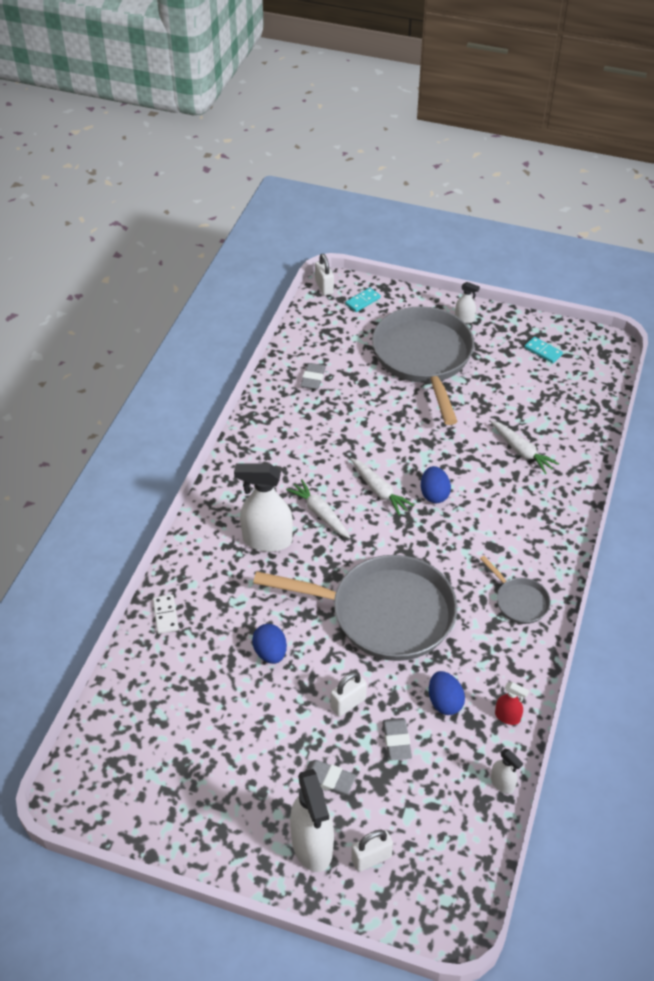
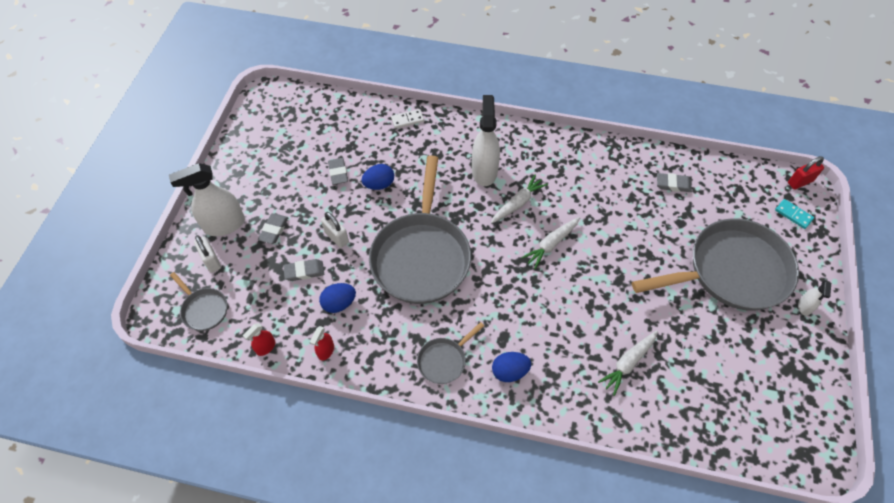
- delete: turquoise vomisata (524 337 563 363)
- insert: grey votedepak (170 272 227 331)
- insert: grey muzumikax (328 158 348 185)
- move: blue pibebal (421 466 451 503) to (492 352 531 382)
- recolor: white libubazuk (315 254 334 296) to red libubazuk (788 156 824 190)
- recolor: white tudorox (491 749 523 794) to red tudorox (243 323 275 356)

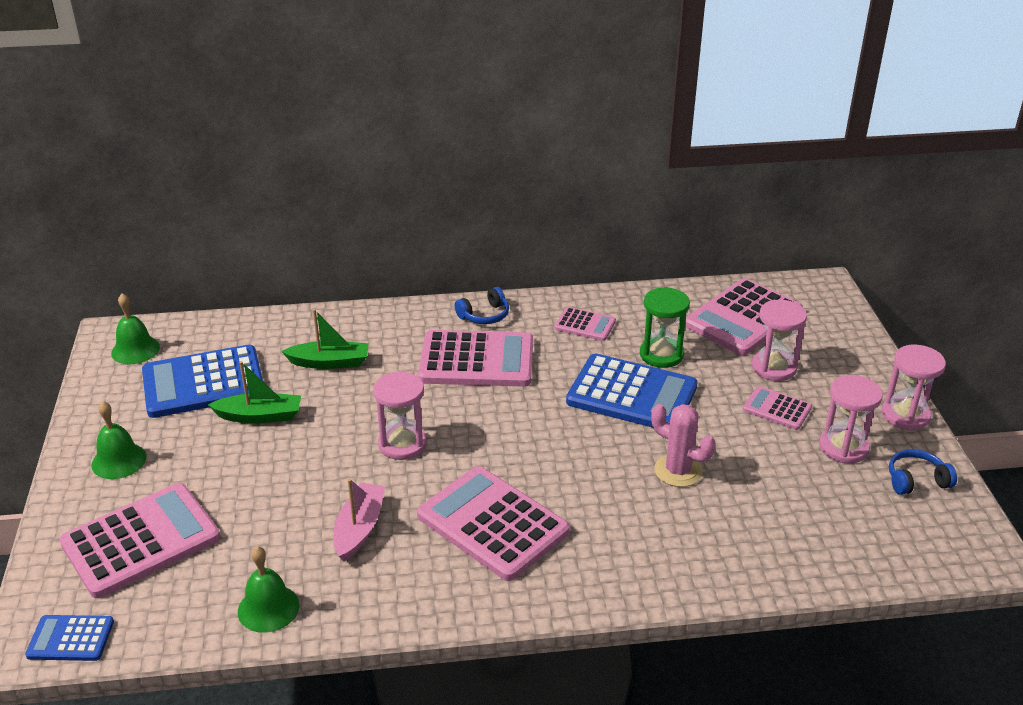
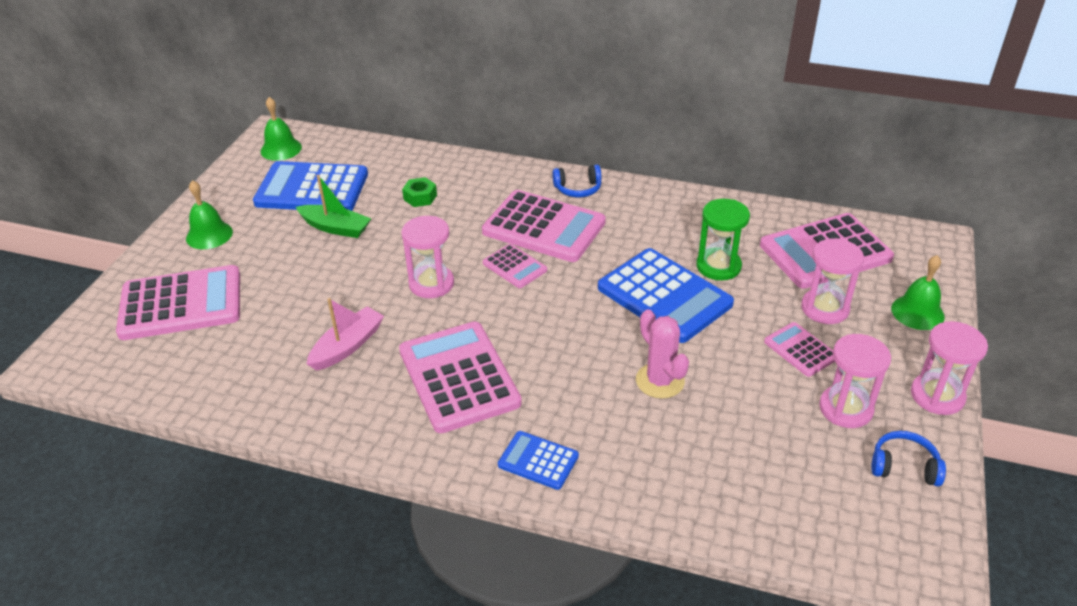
- move: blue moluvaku (25 615 114 661) to (498 431 579 490)
- move: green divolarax (238 546 300 633) to (891 255 945 330)
- move: pink moluvaku (554 307 616 341) to (483 244 547 288)
- replace: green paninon (281 309 369 369) to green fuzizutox (402 177 437 207)

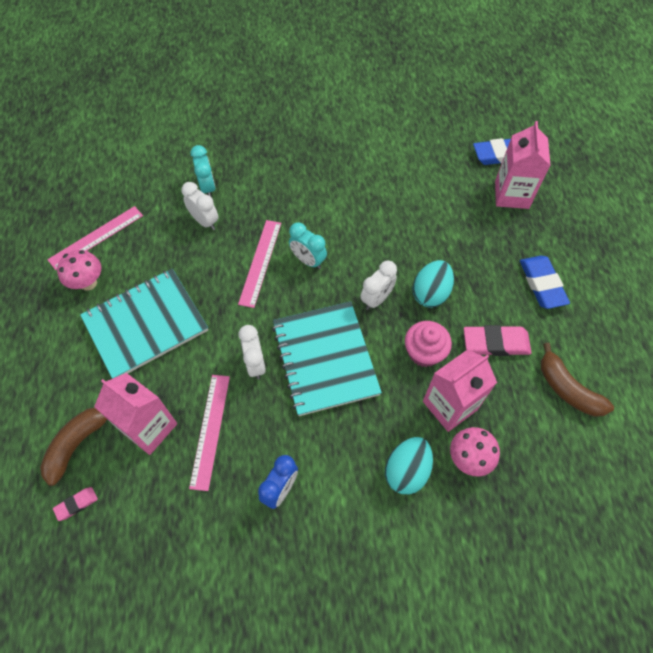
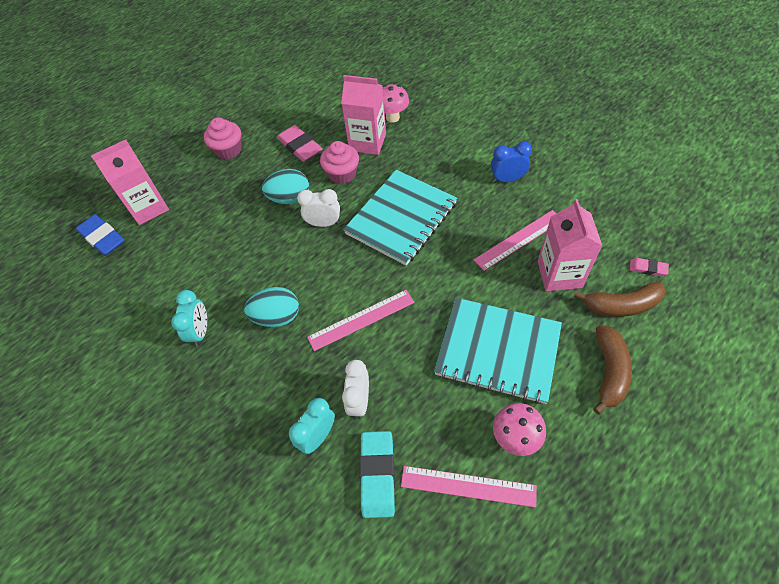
- delete: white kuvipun (239 325 266 379)
- insert: turquoise muzumikax (360 431 395 518)
- move: turquoise kuvipun (289 222 327 269) to (171 290 207 347)
- move: turquoise pibebal (385 437 433 495) to (244 287 299 327)
- move: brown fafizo (541 343 614 417) to (593 325 632 414)
- replace: blue muzumikax (520 256 570 309) to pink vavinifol (204 117 241 160)

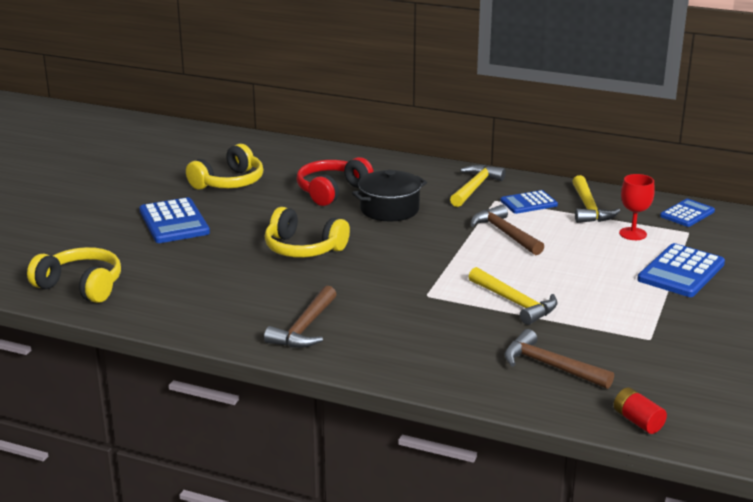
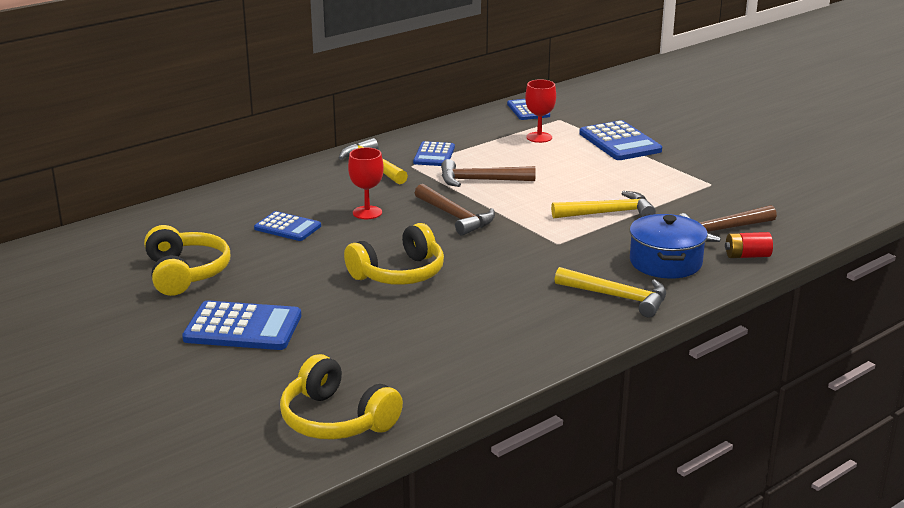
- insert: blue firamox (630 214 708 279)
- move: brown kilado (264 286 337 348) to (415 184 495 236)
- move: yellow kilado (572 175 620 223) to (555 267 666 318)
- move: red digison (614 387 667 434) to (725 232 773 258)
- replace: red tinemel (296 157 374 206) to blue moluvaku (254 211 321 241)
- replace: black firamox (352 170 427 221) to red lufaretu (348 148 384 219)
- rotate: yellow tinemel (27 247 121 303) = (280 354 403 439) 105 degrees counterclockwise

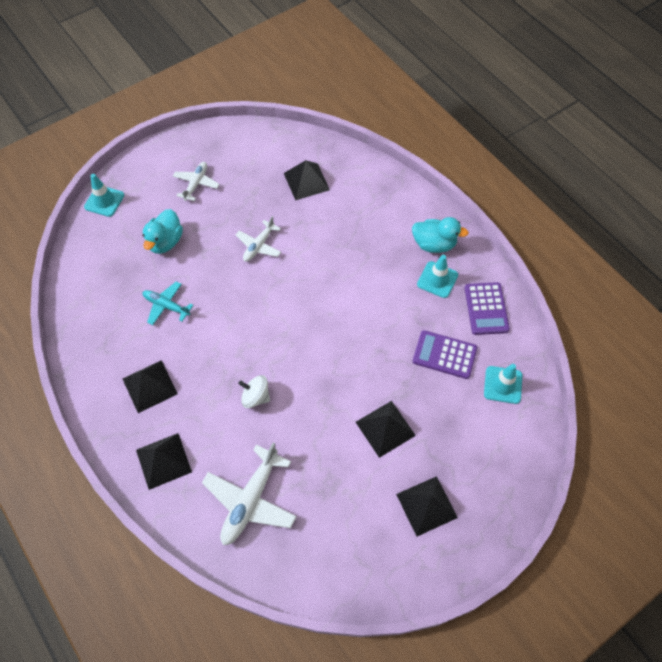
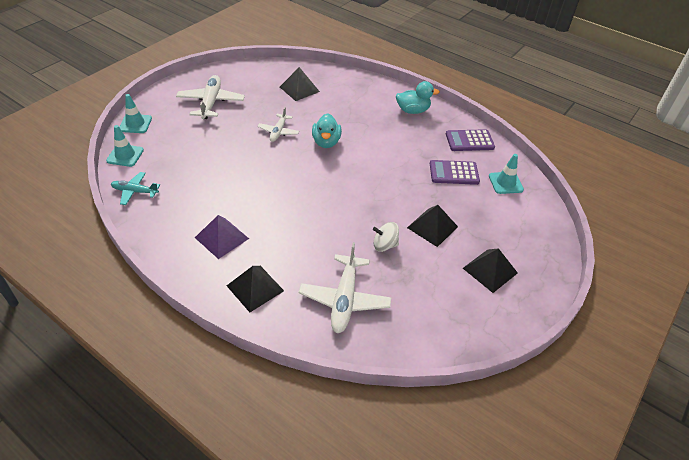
- move: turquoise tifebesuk (142 209 183 254) to (312 113 342 148)
- move: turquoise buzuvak (142 281 193 325) to (111 172 160 205)
- move: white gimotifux (238 375 270 408) to (373 222 399 252)
- move: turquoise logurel (417 255 458 298) to (106 125 144 167)
- recolor: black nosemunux (123 360 178 413) to purple nosemunux (195 215 249 259)
- rotate: purple moluvaku (465 282 510 335) = (446 129 495 151) 105 degrees clockwise
- resize: white buzuvak (173 162 219 201) = (176 75 245 119) x1.67

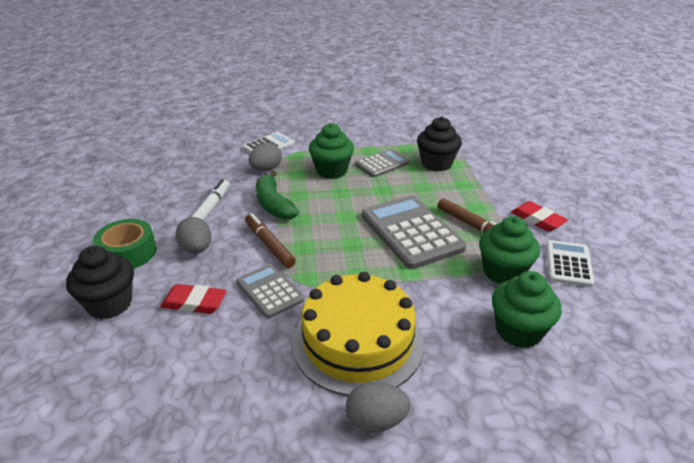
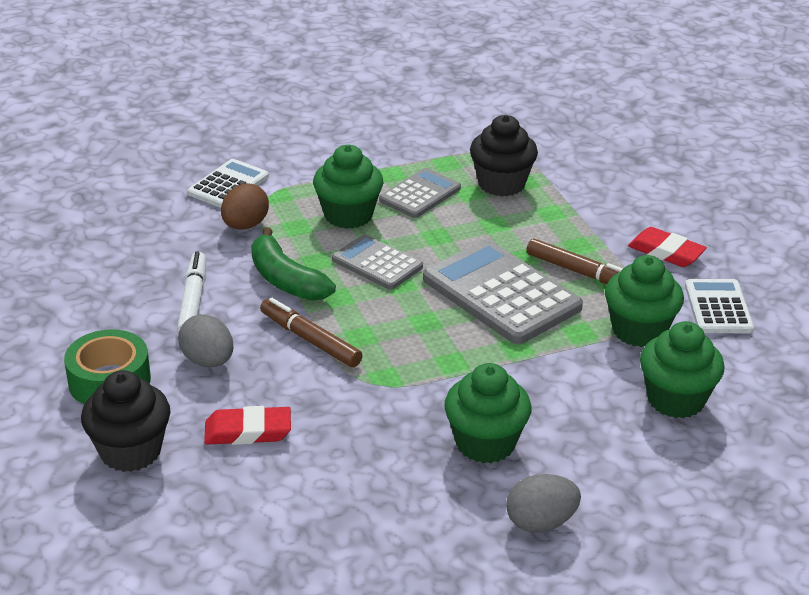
- move: grey moluvaku (236 264 304 319) to (332 234 423 290)
- replace: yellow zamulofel (292 272 424 396) to green vavinifol (444 363 531 463)
- recolor: grey pibebal (249 143 282 171) to brown pibebal (221 183 269 230)

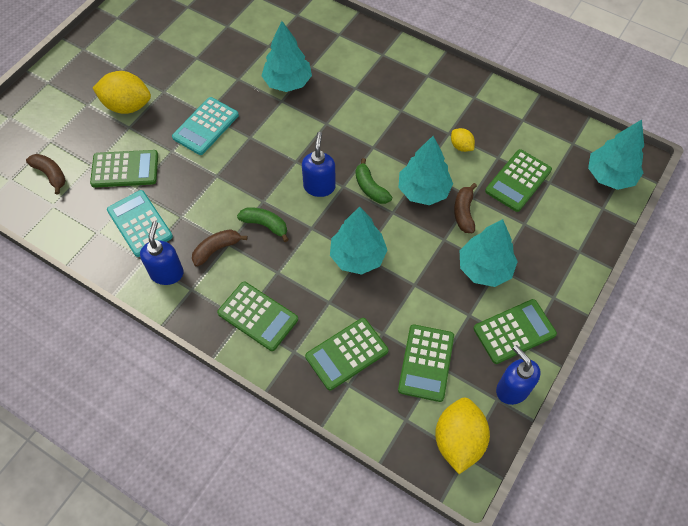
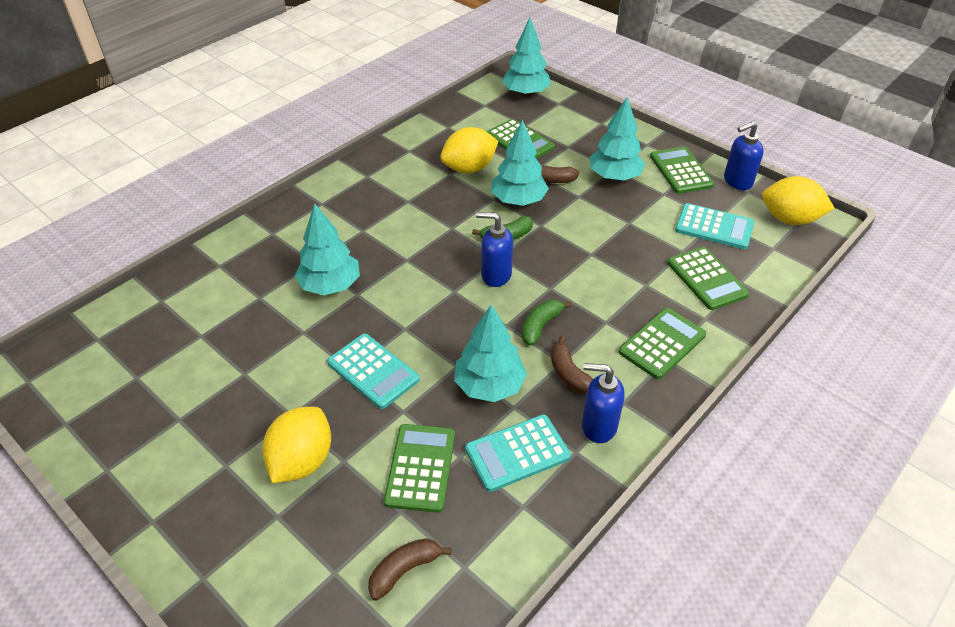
- move: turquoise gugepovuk (330 206 388 275) to (454 305 527 402)
- recolor: green moluvaku (398 324 454 402) to turquoise moluvaku (675 203 754 249)
- resize: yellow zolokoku (451 128 475 152) = (440 127 498 173) x1.98

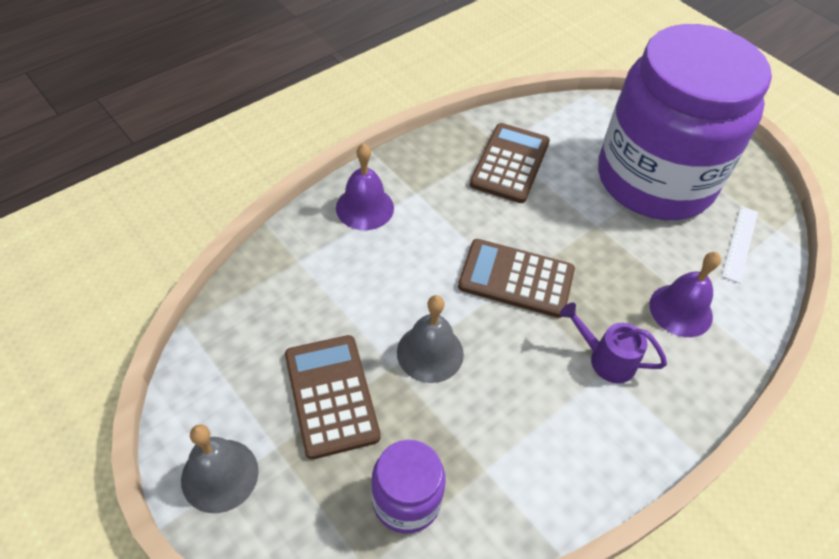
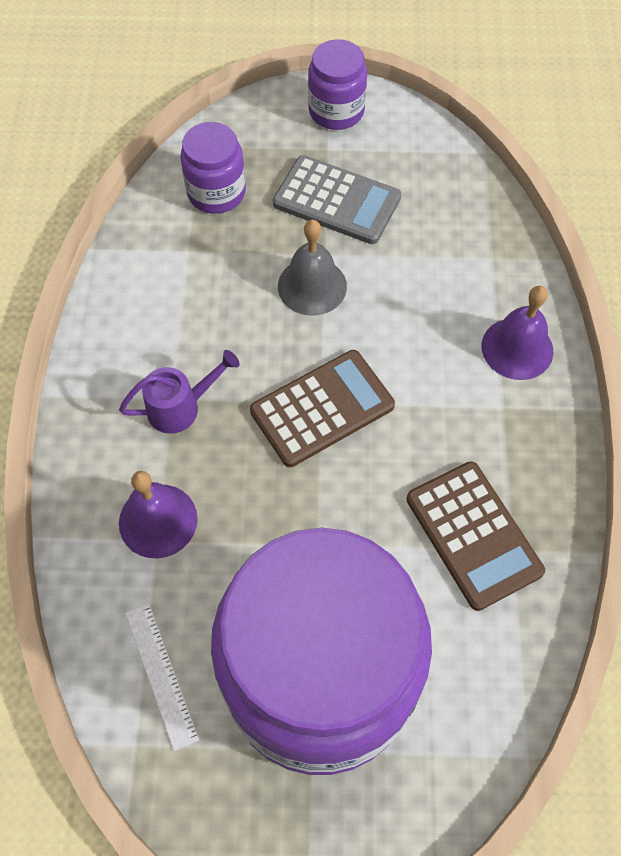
- replace: grey divolarax (181 424 259 513) to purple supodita (308 39 367 130)
- recolor: brown moluvaku (285 335 381 460) to grey moluvaku (273 155 401 244)

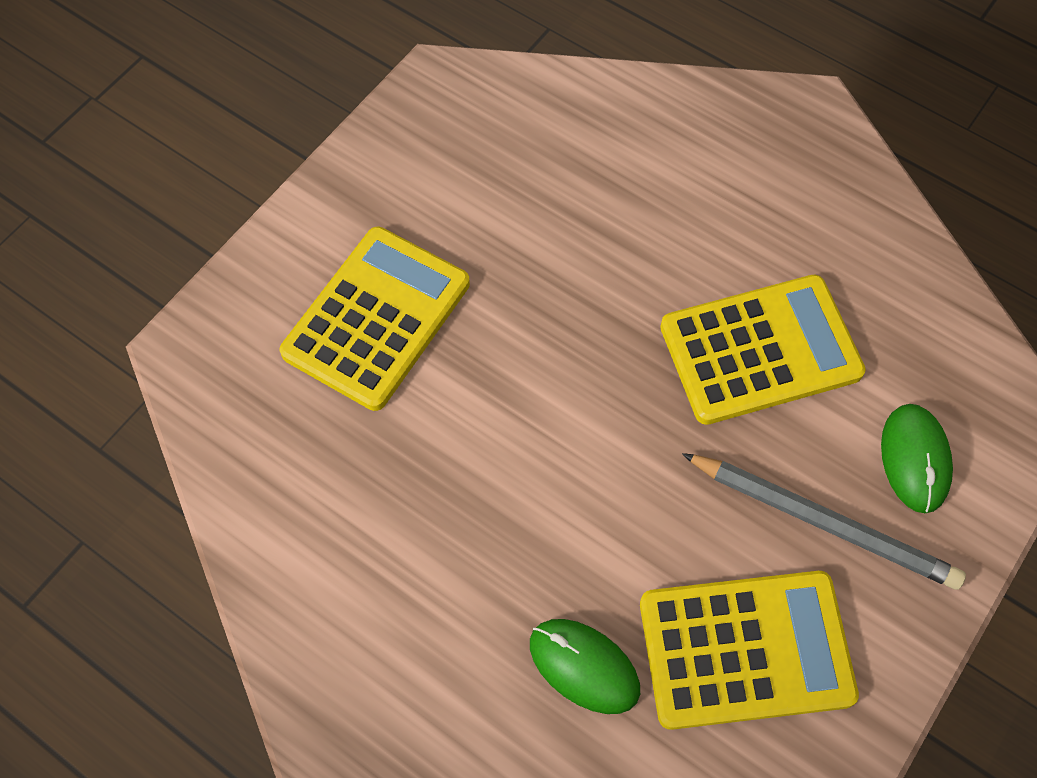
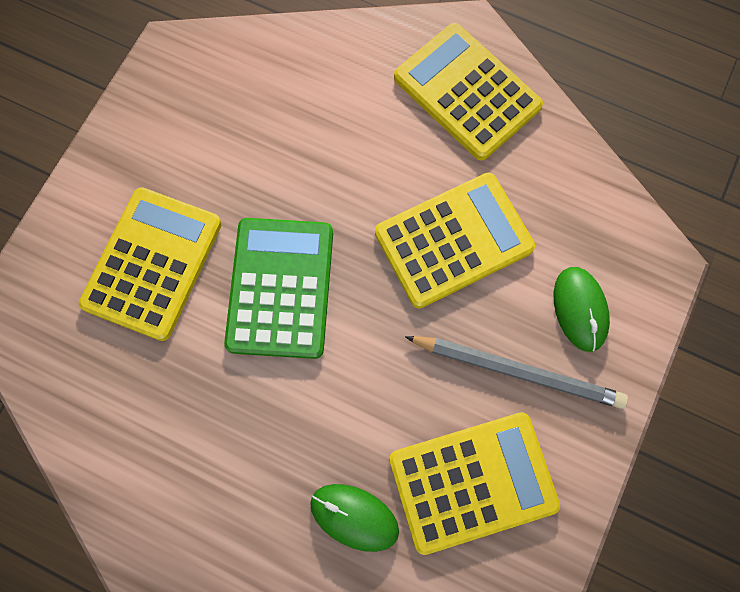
- insert: green moluvaku (224 218 333 359)
- insert: yellow moluvaku (394 23 543 160)

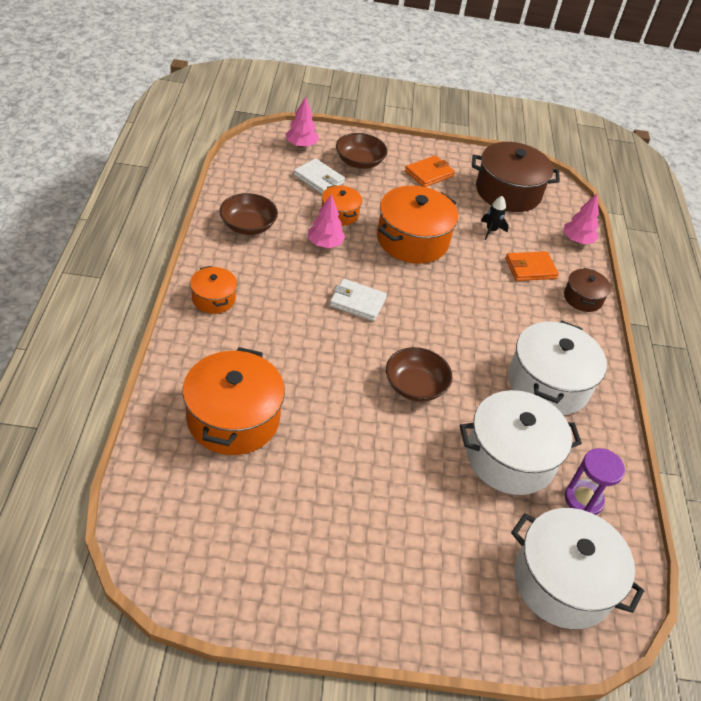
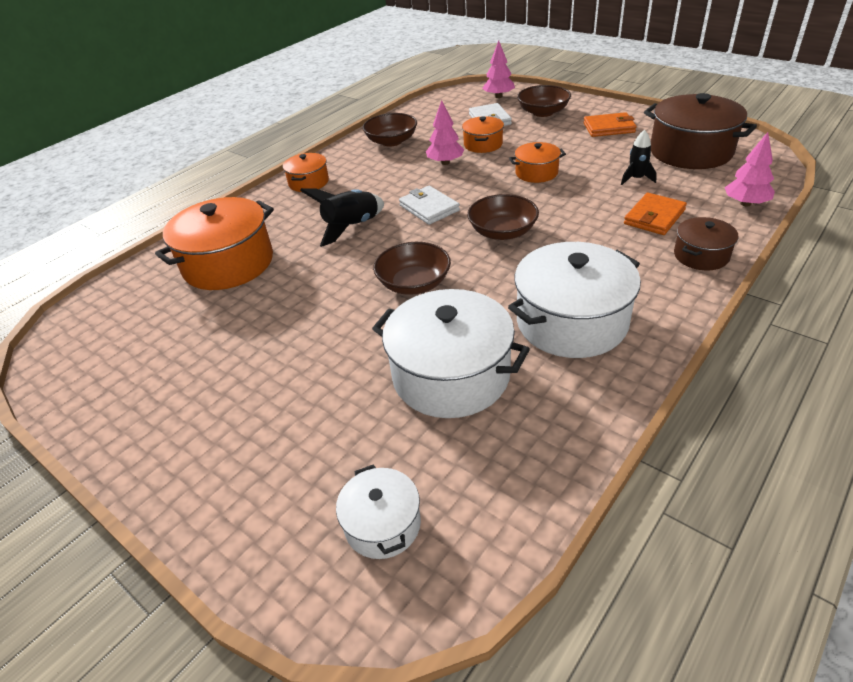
- delete: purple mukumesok (565 448 625 515)
- insert: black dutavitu (300 188 384 247)
- insert: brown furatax (467 194 539 240)
- rotate: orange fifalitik (505 251 559 281) = (624 193 687 235) 75 degrees counterclockwise
- resize: orange firamox (377 186 458 264) = (509 142 566 183) x0.53
- resize: white firamox (511 508 644 629) = (336 464 421 559) x0.53

